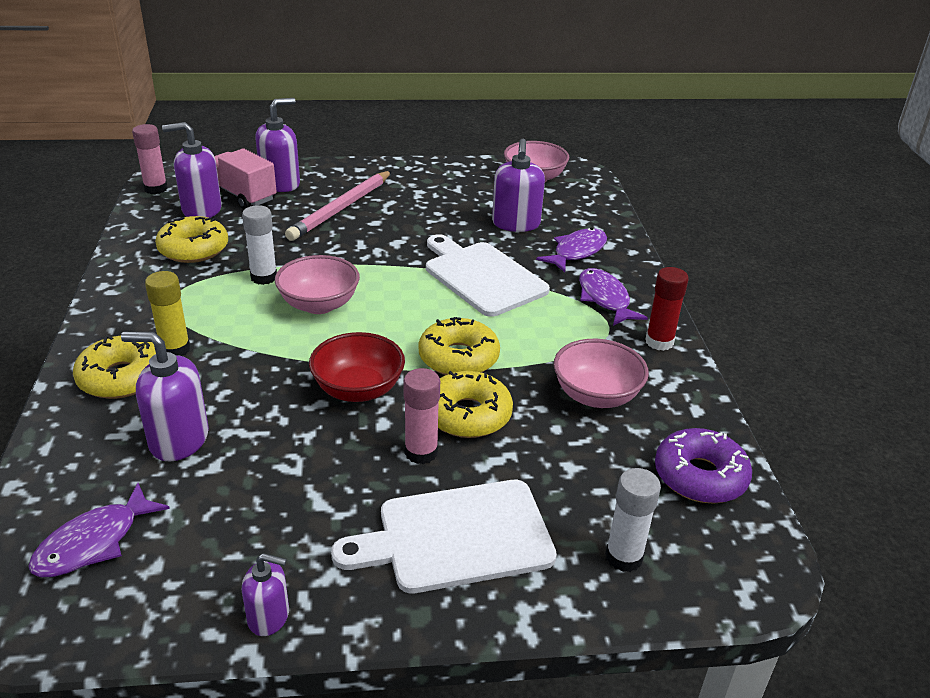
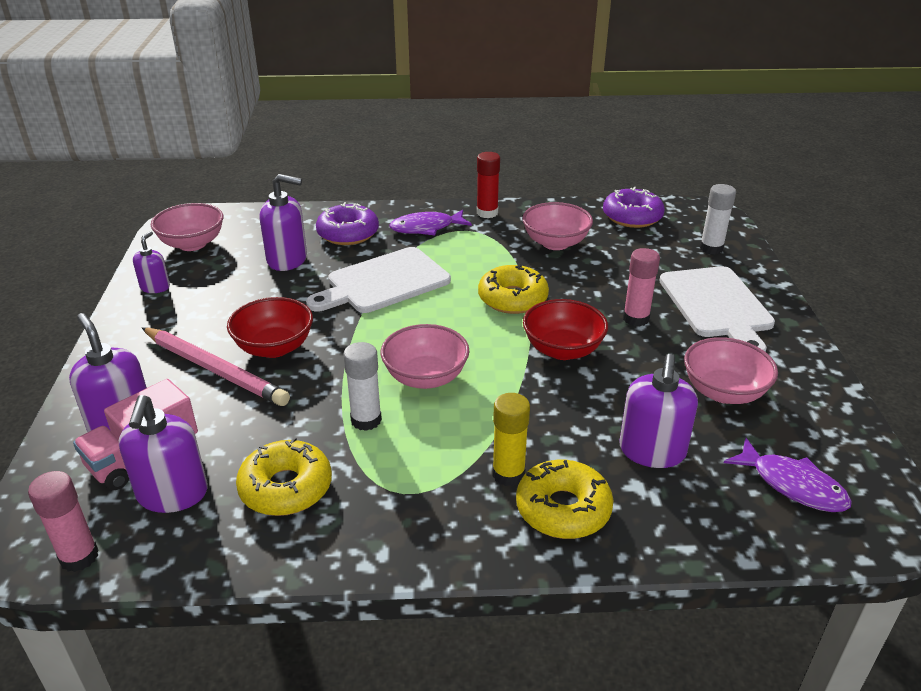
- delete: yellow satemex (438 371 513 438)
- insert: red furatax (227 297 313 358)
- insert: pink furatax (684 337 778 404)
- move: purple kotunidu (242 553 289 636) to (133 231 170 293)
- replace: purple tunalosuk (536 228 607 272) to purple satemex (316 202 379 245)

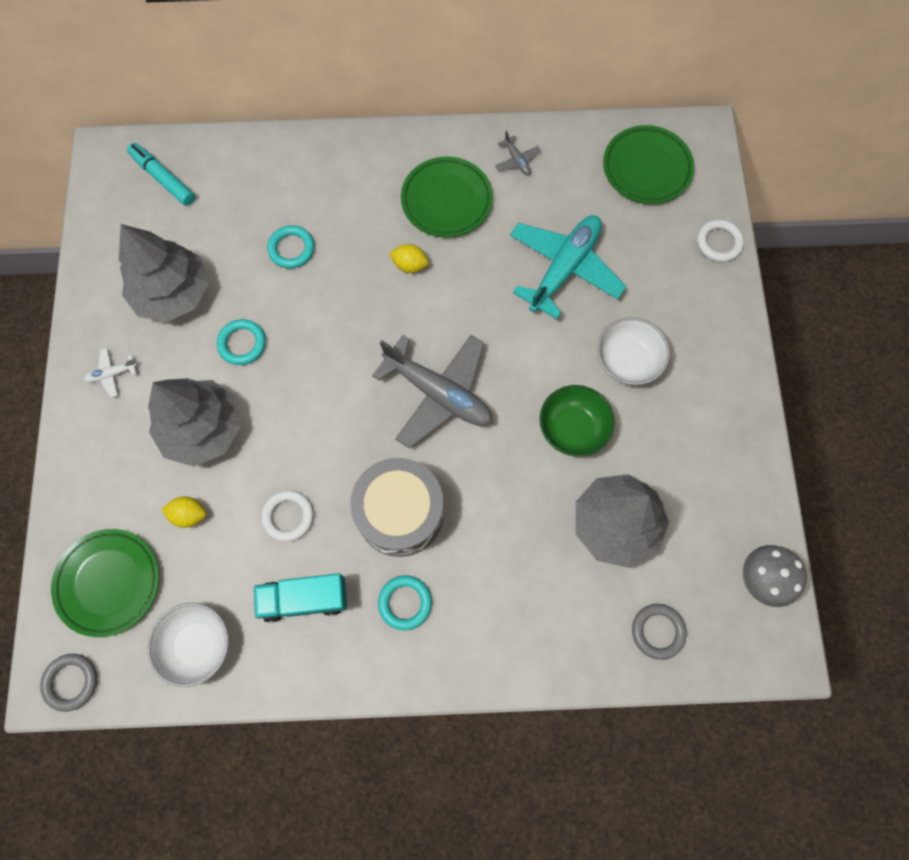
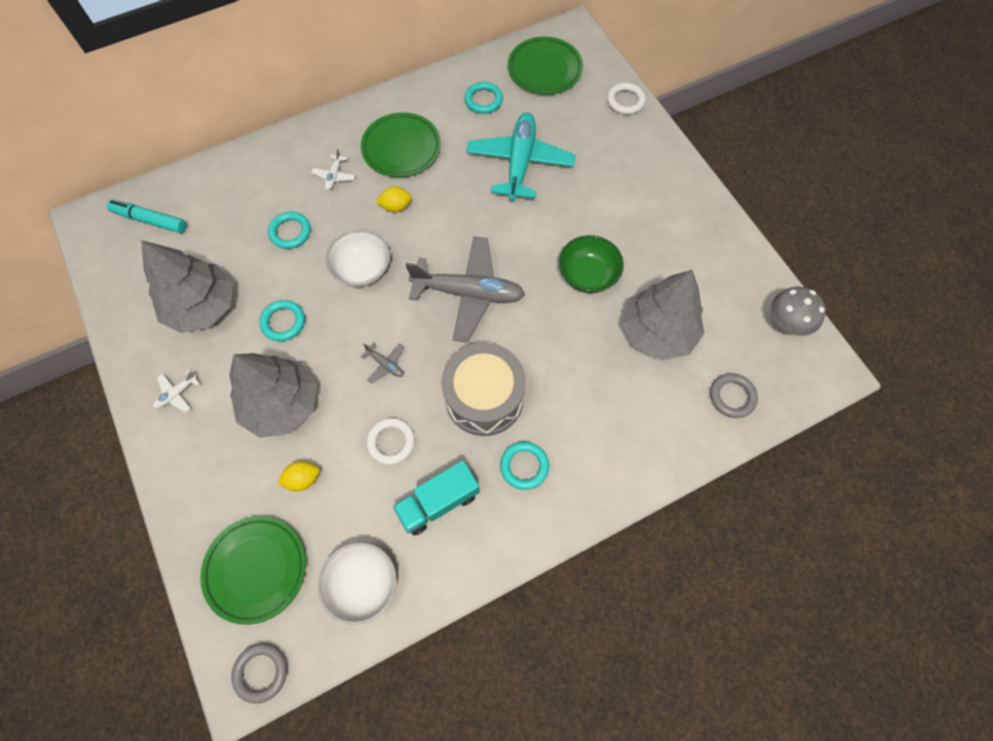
- insert: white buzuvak (311 148 355 190)
- insert: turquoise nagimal (464 82 503 114)
- move: grey buzuvak (495 131 541 175) to (361 342 404 384)
- move: white furatax (597 317 670 385) to (325 229 390 287)

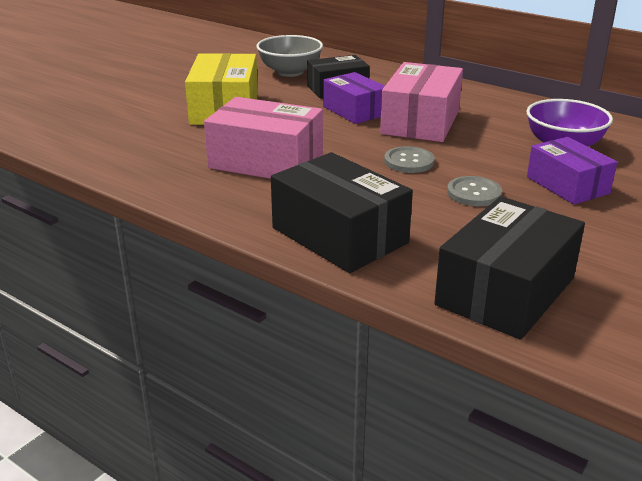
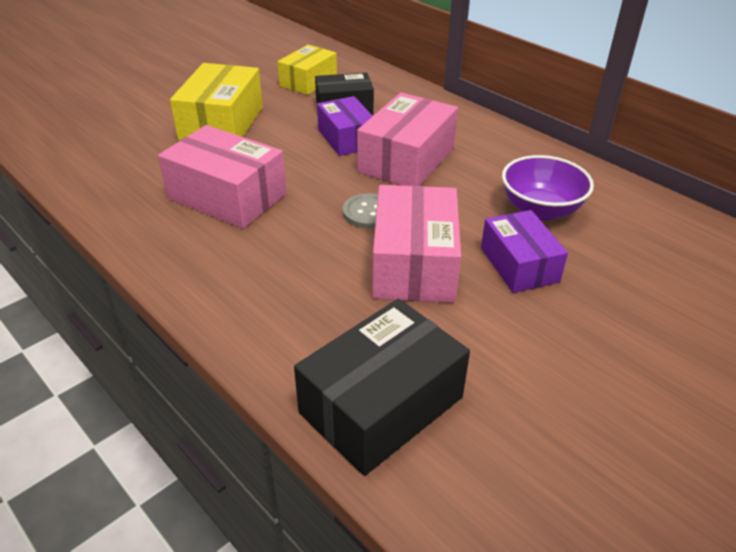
- delete: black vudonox (271 152 413 273)
- replace: grey furatax (256 35 323 77) to yellow vudonox (277 45 337 95)
- replace: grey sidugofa (447 176 502 206) to pink vudonox (372 185 461 303)

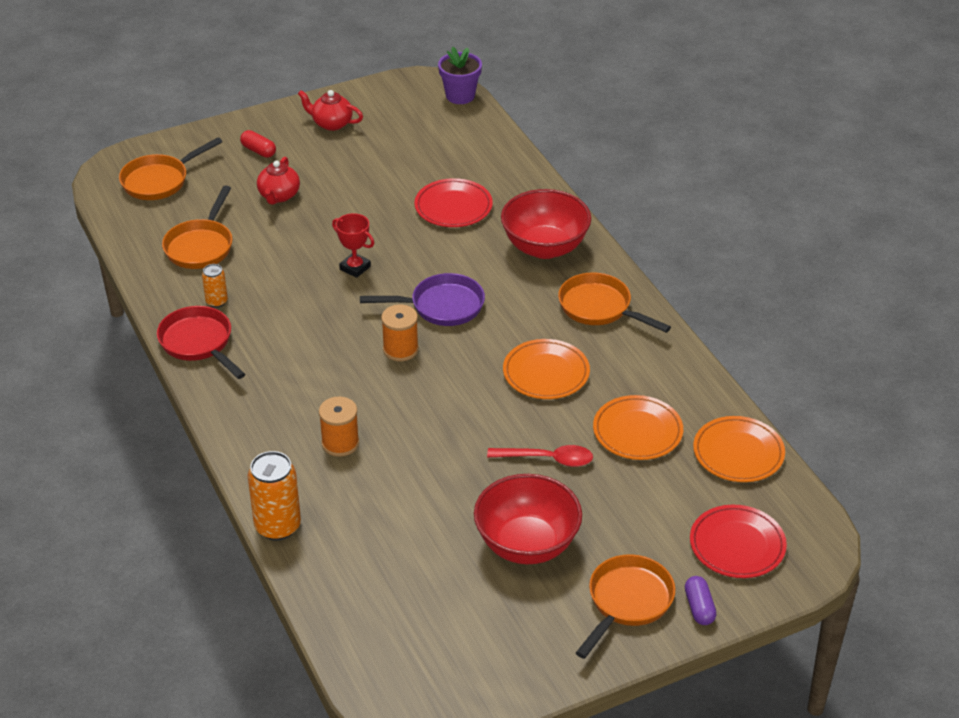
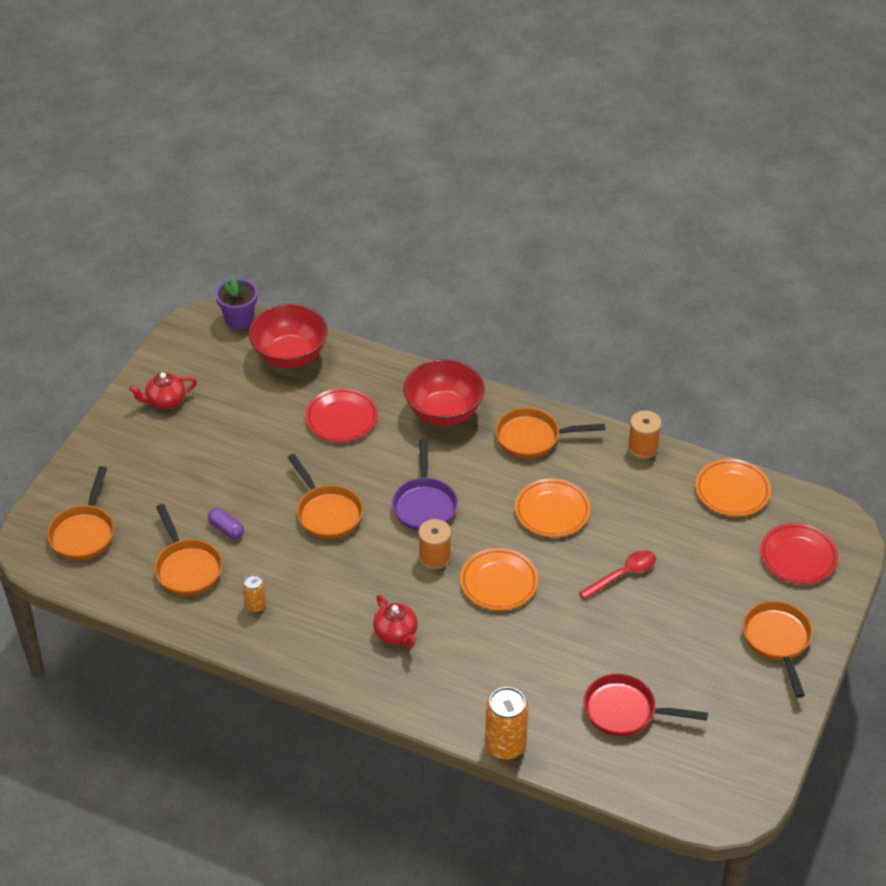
- delete: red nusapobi (240 130 276 158)
- move: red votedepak (157 306 245 379) to (583 674 708 737)
- move: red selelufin (257 157 300 205) to (373 595 418 648)
- move: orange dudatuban (319 397 359 457) to (628 411 662 459)
- move: red furatax (474 474 582 564) to (248 304 328 368)
- move: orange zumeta (593 395 683 460) to (460 548 538 610)
- move: purple nusapobi (685 576 717 625) to (208 508 244 539)
- replace: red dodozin (332 213 374 278) to orange votedepak (287 454 363 539)
- rotate: purple votedepak (360 273 485 326) = (392 439 458 531) 135 degrees clockwise

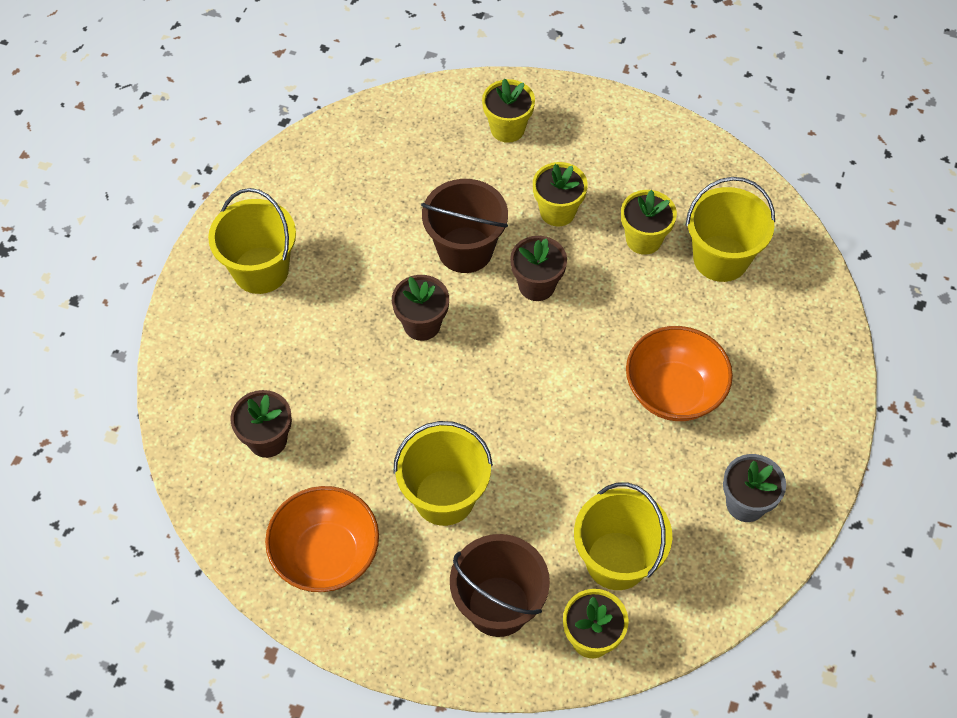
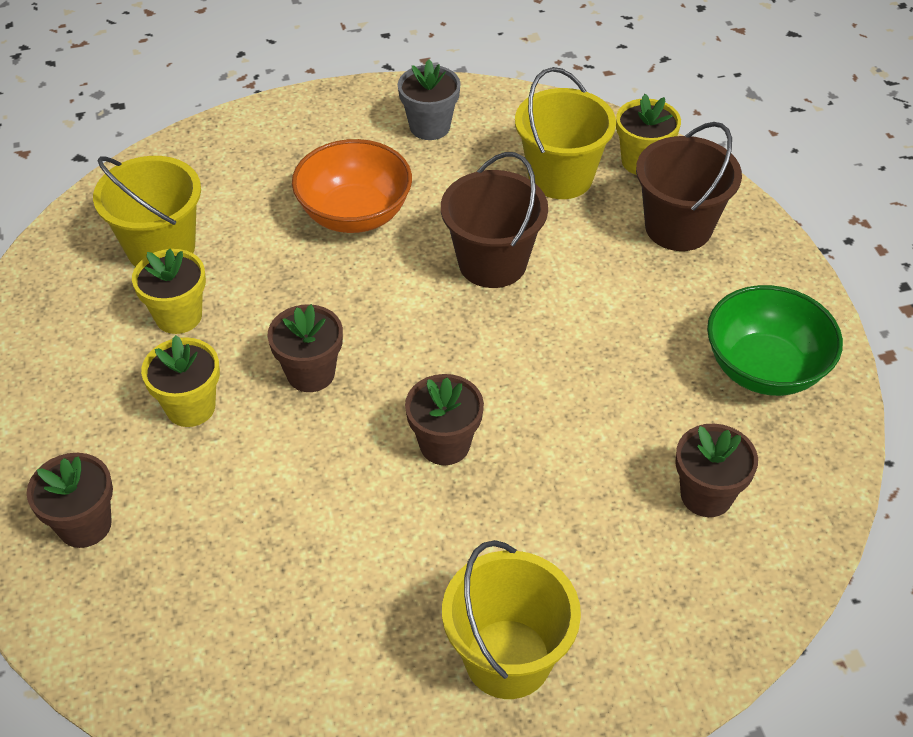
- delete: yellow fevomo (393 421 493 526)
- move: brown fevomo (421 179 508 273) to (441 152 548 288)
- recolor: orange furatax (265 486 379 592) to green furatax (707 285 843 396)
- recolor: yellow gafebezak (482 78 535 143) to brown gafebezak (27 453 113 548)

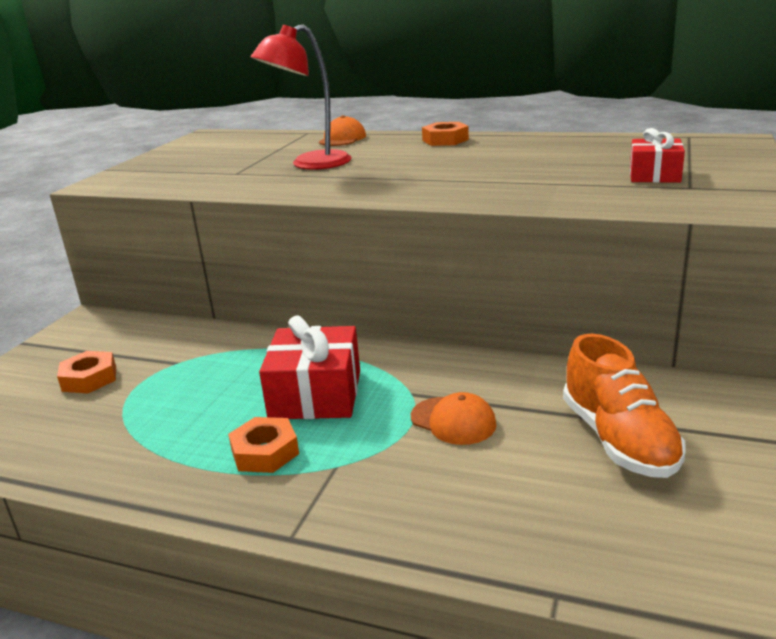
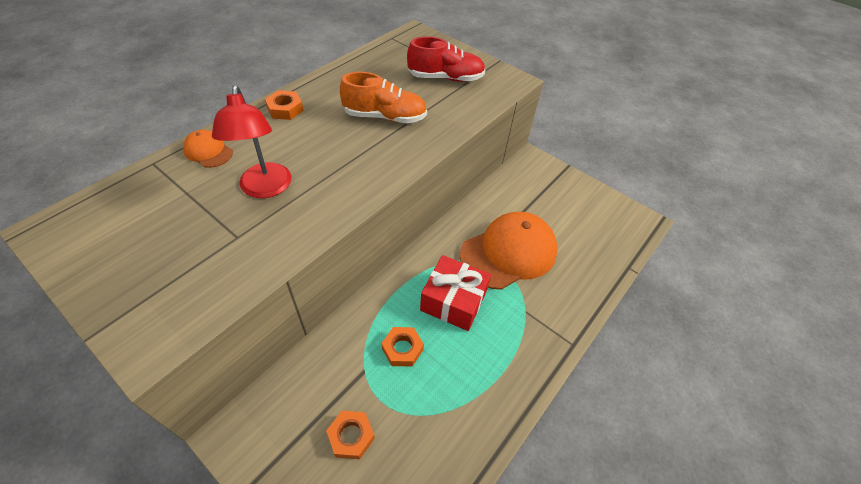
- move: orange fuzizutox (228 417 299 473) to (382 327 424 367)
- move: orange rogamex (563 334 686 478) to (340 72 427 123)
- replace: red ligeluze (630 128 685 183) to red rogamex (407 36 486 82)
- resize: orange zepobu (411 392 497 445) = (460 212 557 290) x2.22

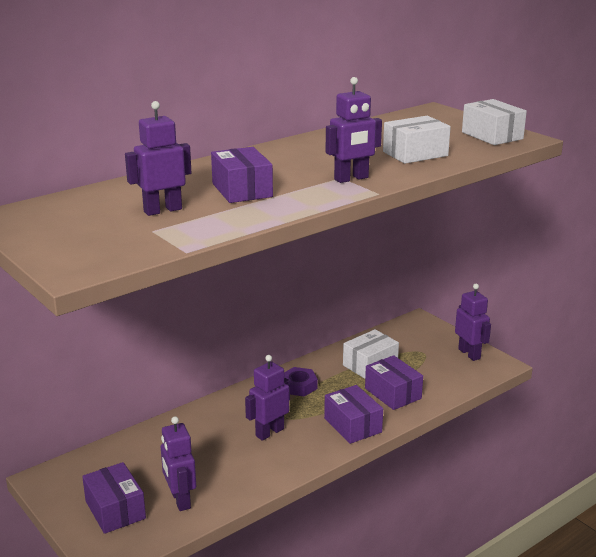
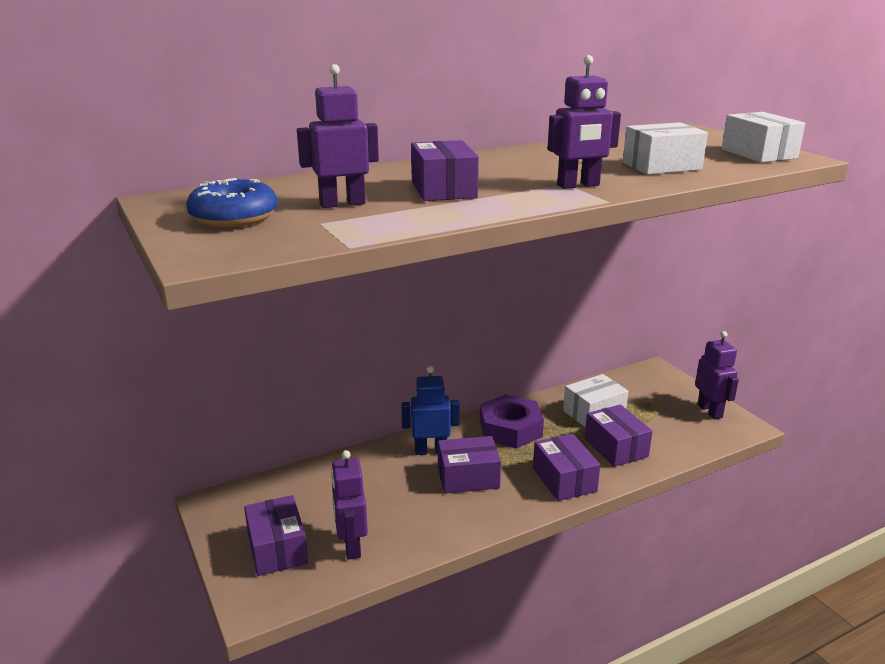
- insert: blue satemex (186 178 278 227)
- insert: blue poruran (401 366 459 455)
- replace: purple poruran (245 355 290 441) to purple vudonox (438 436 501 494)
- resize: purple fuzizutox (284 367 318 397) = (480 394 544 448) x1.60

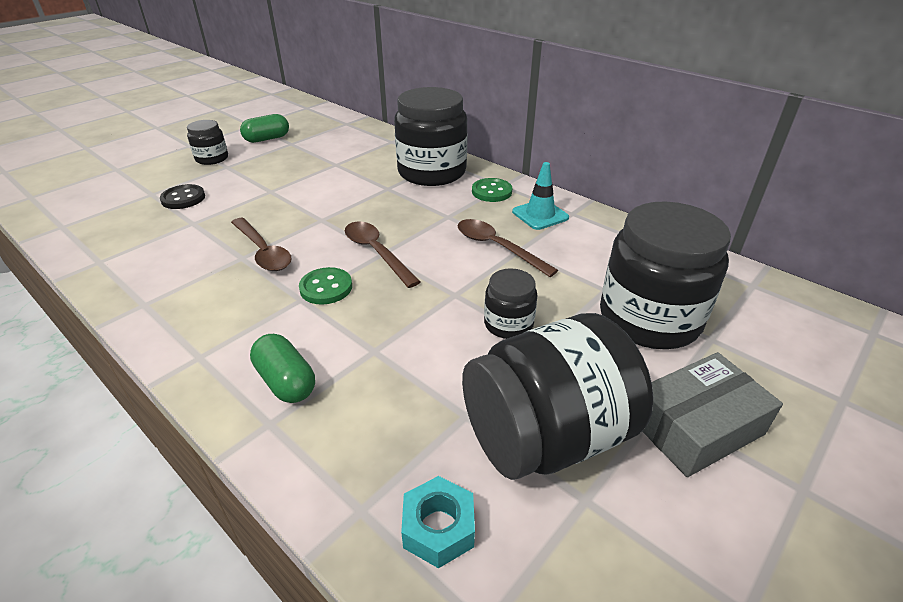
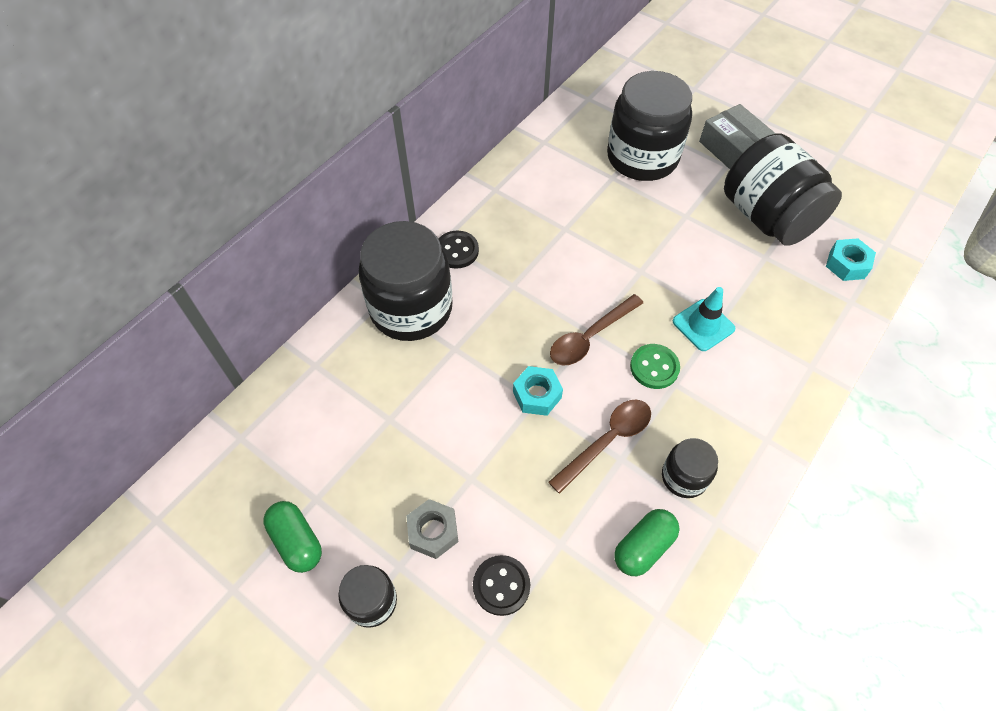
- delete: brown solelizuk (458 219 558 277)
- insert: grey fuzizutox (406 499 458 559)
- insert: turquoise fuzizutox (513 366 563 416)
- move: green nusapobi (250 334 315 403) to (614 509 680 576)
- move: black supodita (484 268 537 339) to (662 438 718 498)
- move: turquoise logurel (512 162 569 230) to (673 287 735 351)
- recolor: green sidugofa (472 178 512 202) to black sidugofa (439 231 479 269)

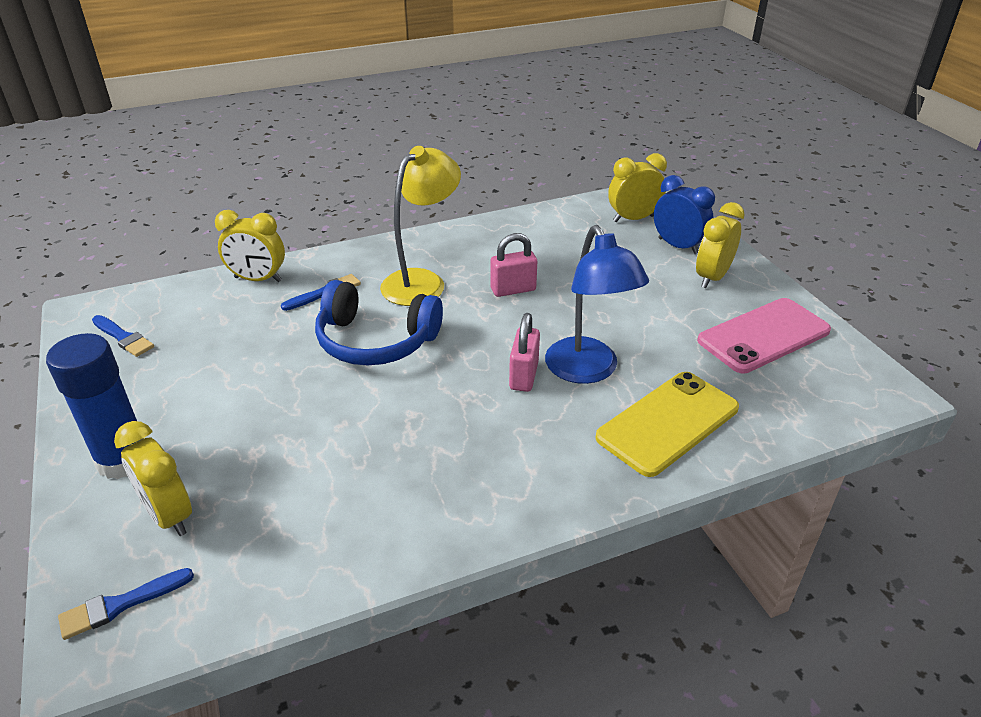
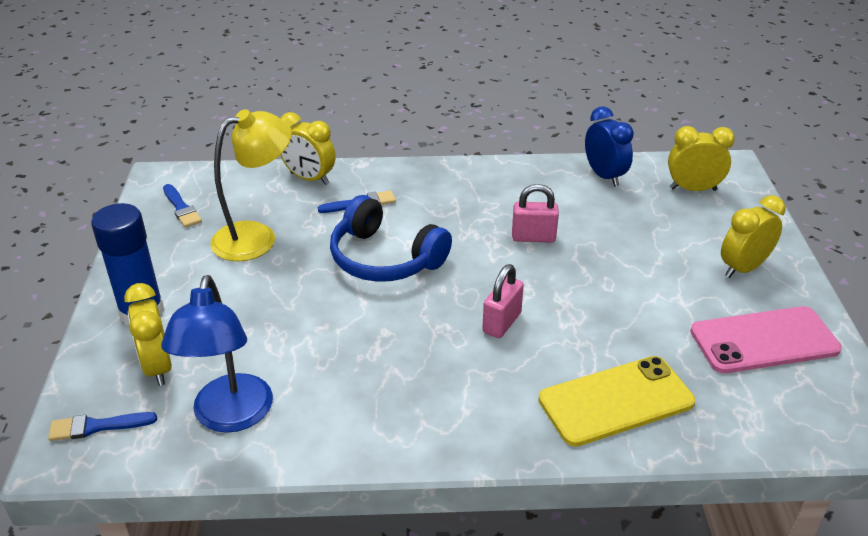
- move: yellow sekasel (380 146 461 306) to (211 109 292 261)
- move: blue sekasel (545 225 649 384) to (161 275 273 433)
- move: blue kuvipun (654 175 715 255) to (585 106 634 187)

